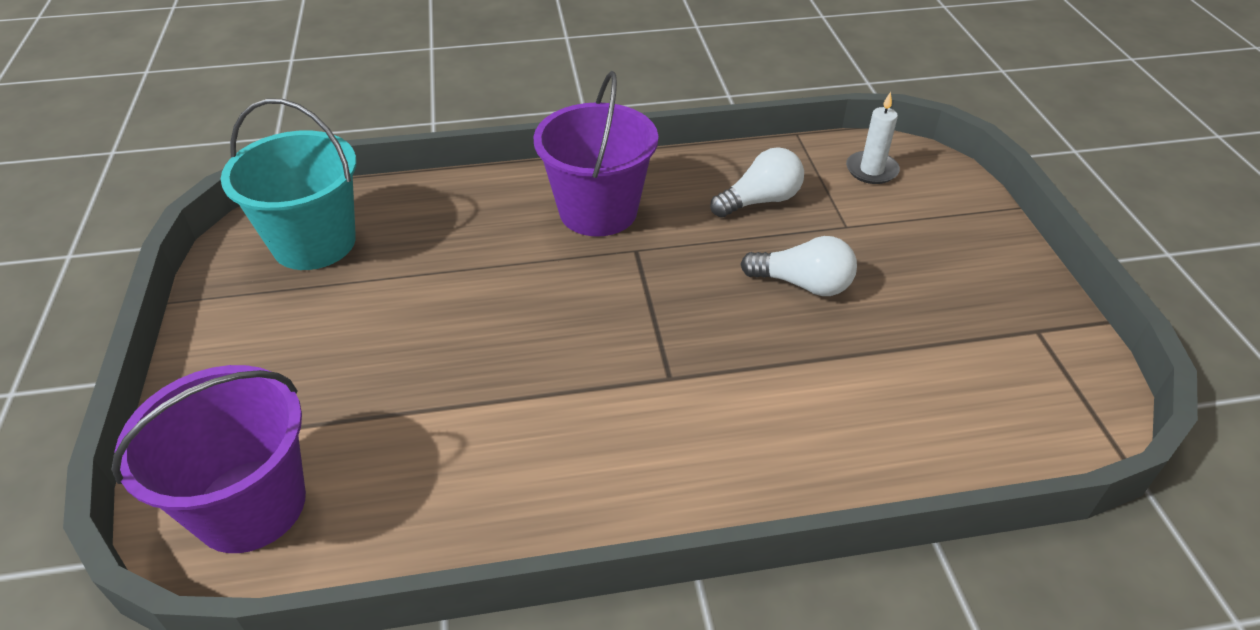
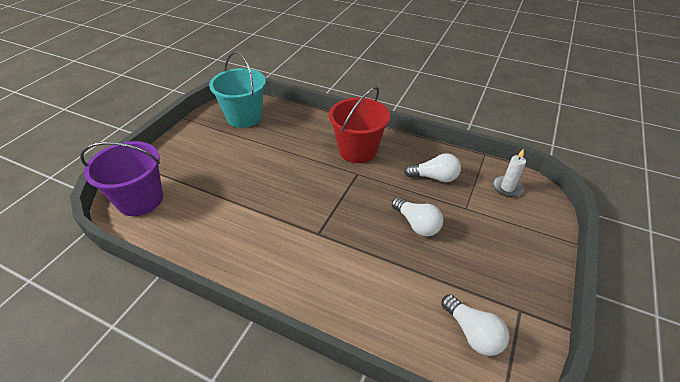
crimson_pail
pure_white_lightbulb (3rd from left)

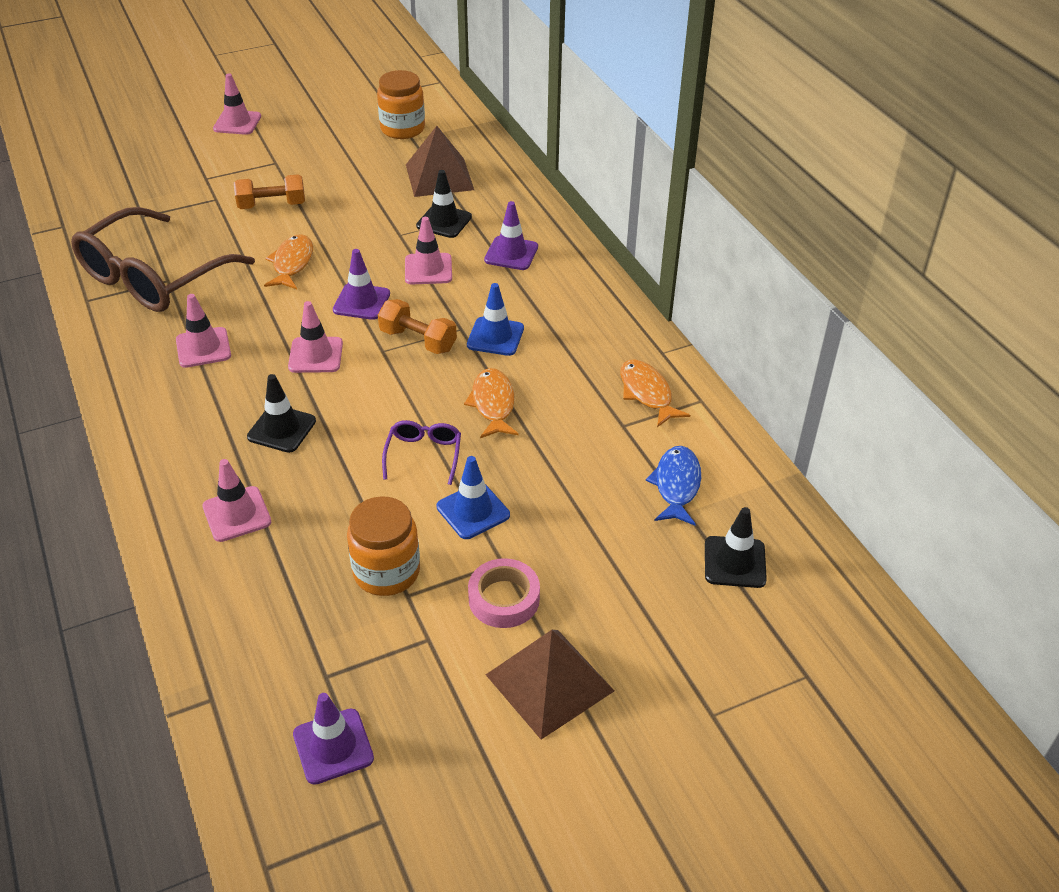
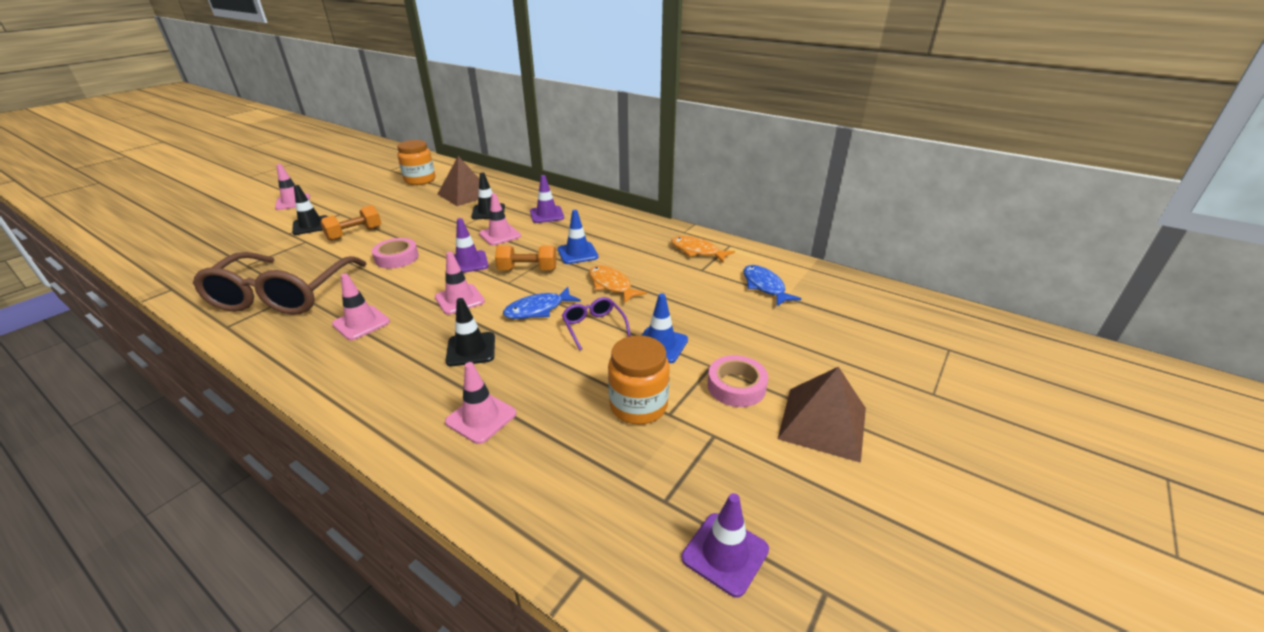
rosy_tape (1st from left)
ebony_safety_cone (1st from left)
royal_blue_toy_fish (1st from left)

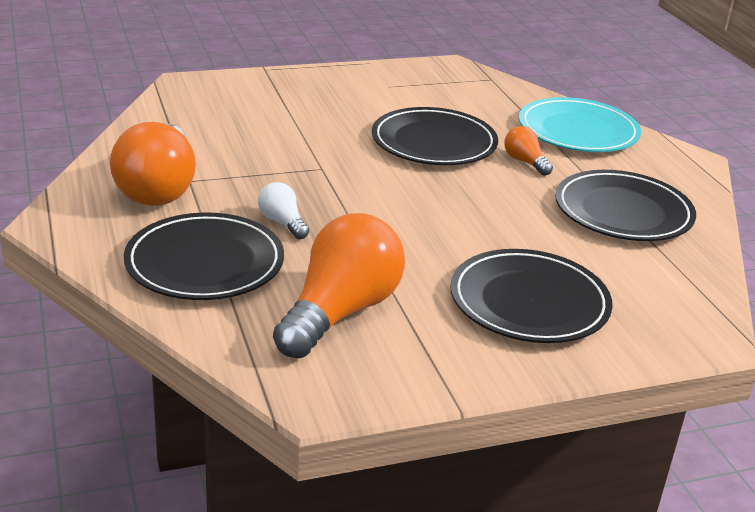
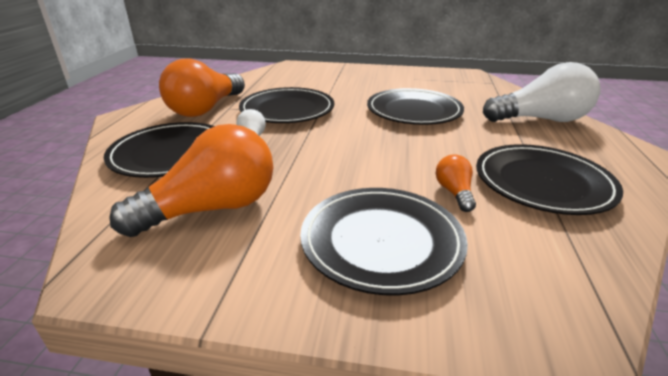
bright_orange_lightbulb (3rd from left)
pure_white_lightbulb (2nd from left)
ebony_dinner_plate (2nd from left)

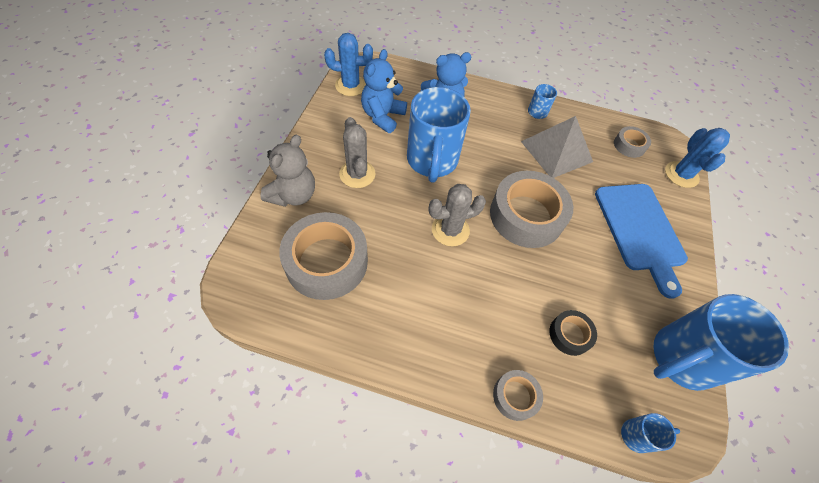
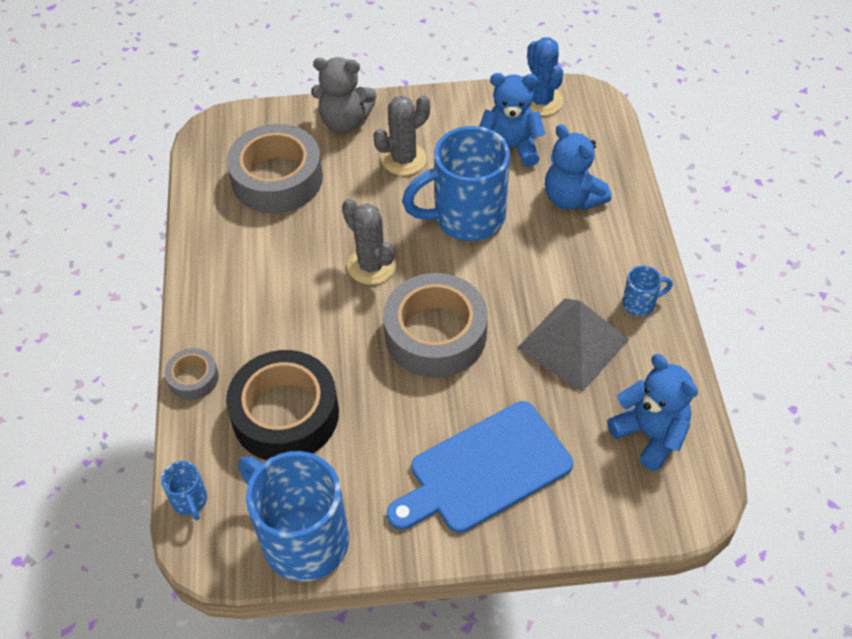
ebony_tape
royal_blue_teddy (3rd from left)
royal_blue_cactus (2nd from left in the first image)

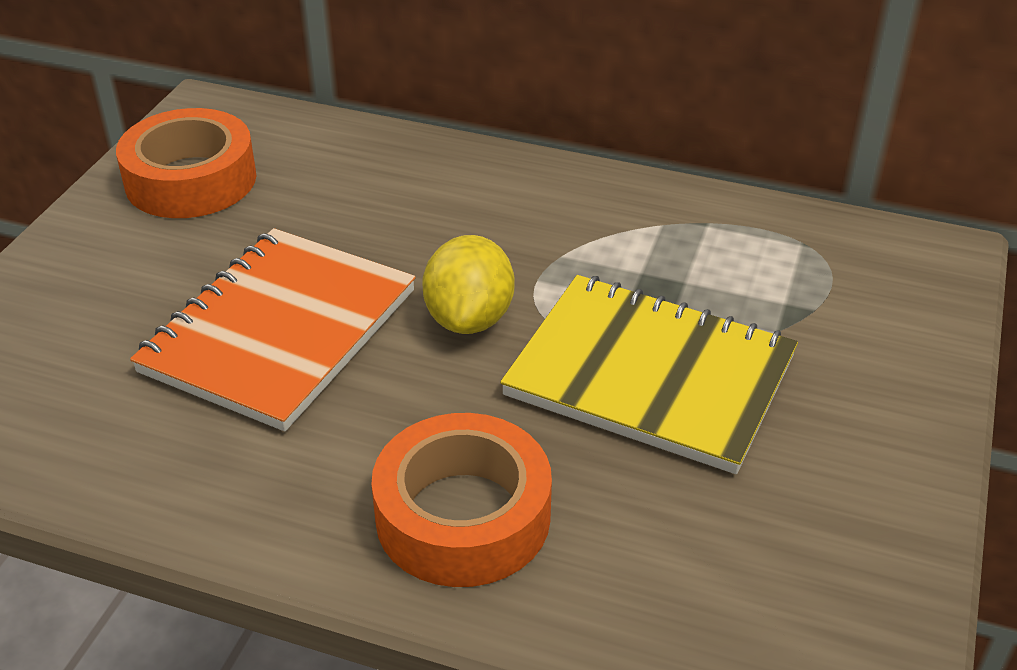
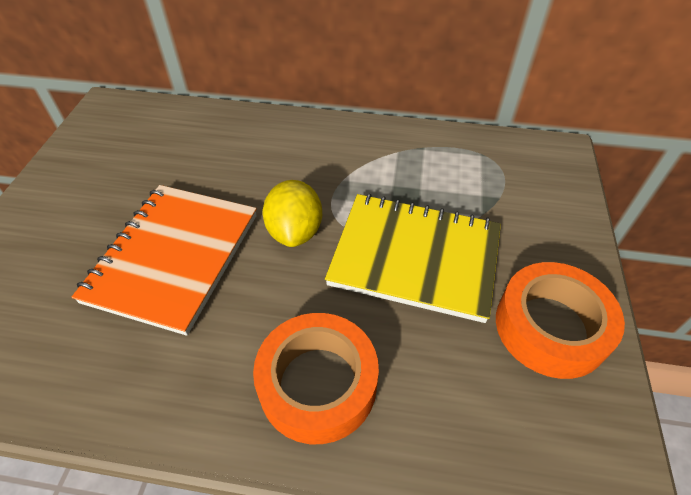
bright_orange_tape (2nd from left)

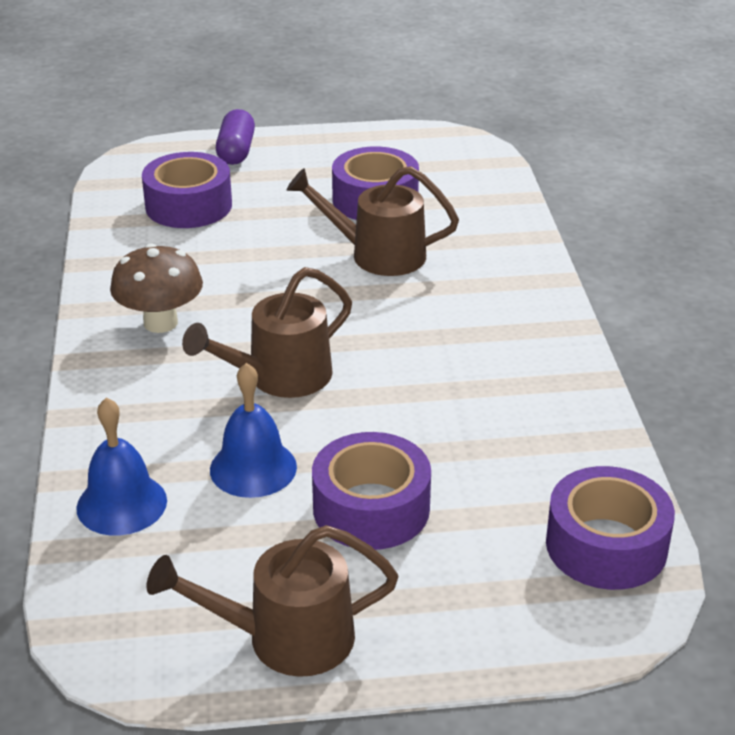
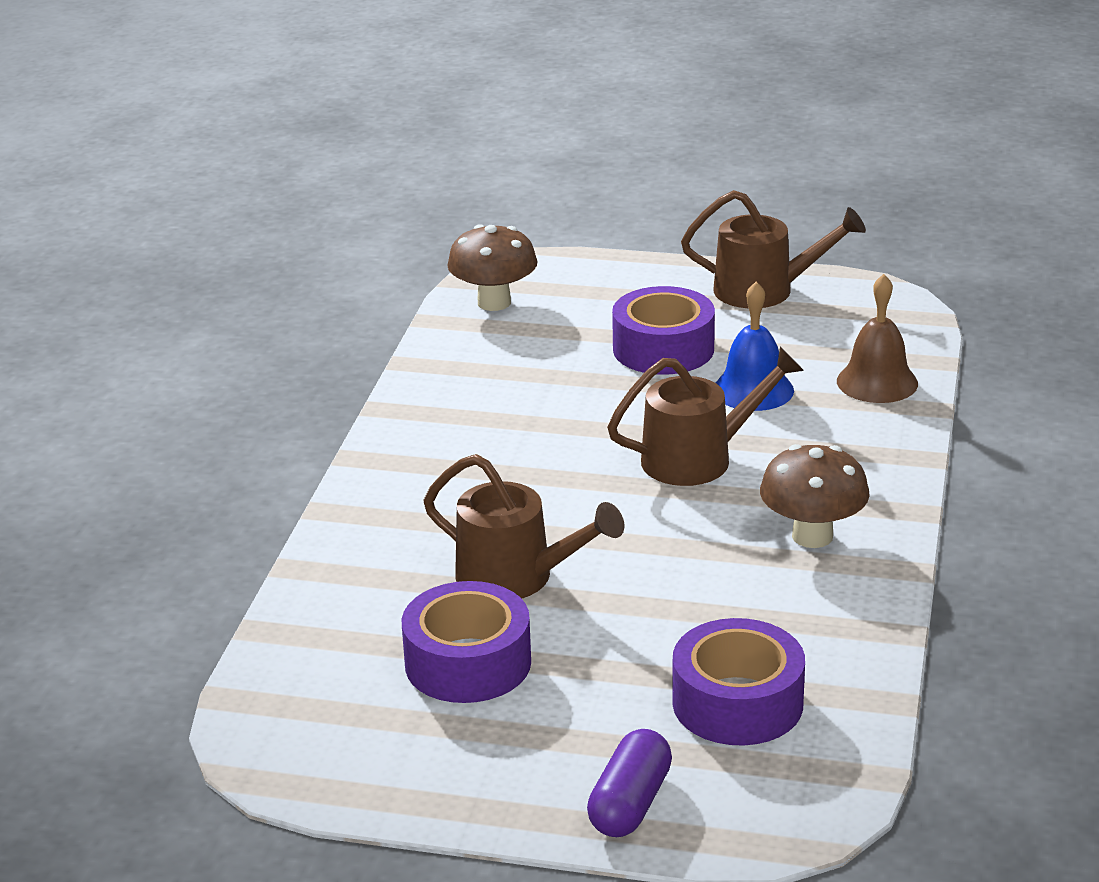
brown_school_bell
brown_toadstool (1st from left)

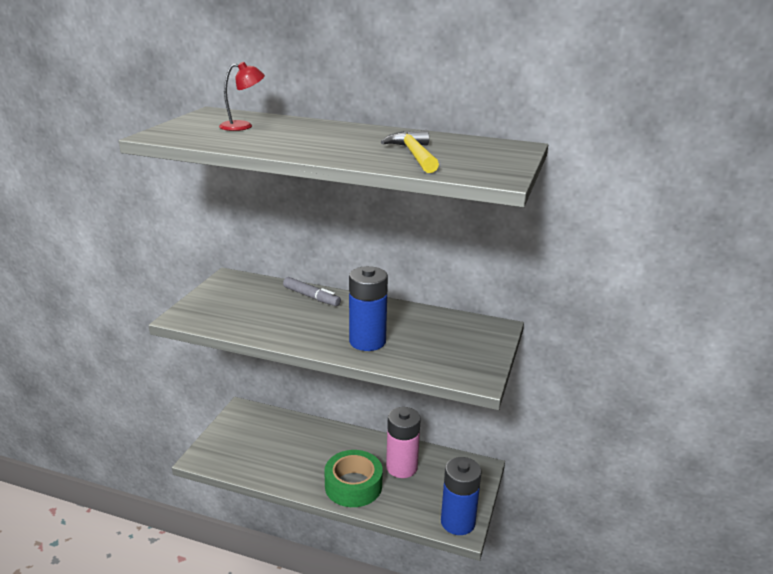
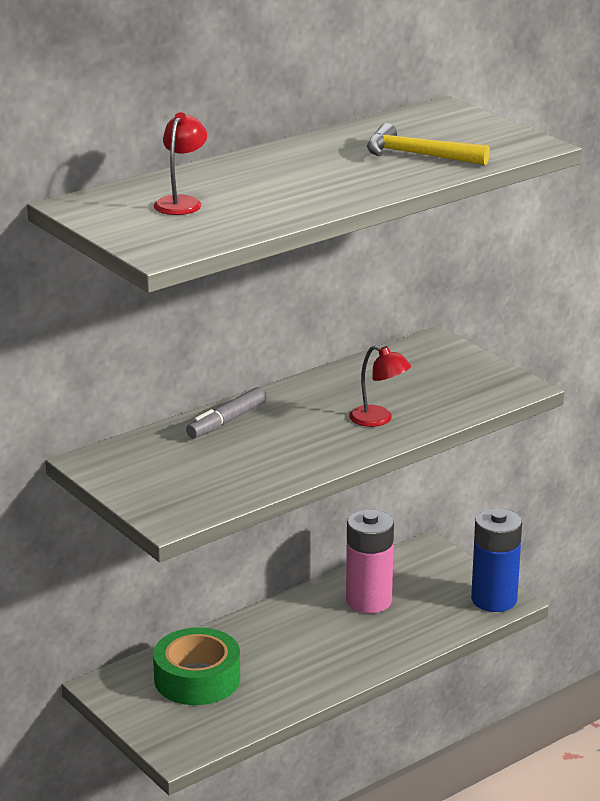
ash-grey_marker
emerald_tape
crimson_desk_lamp (2nd from left)

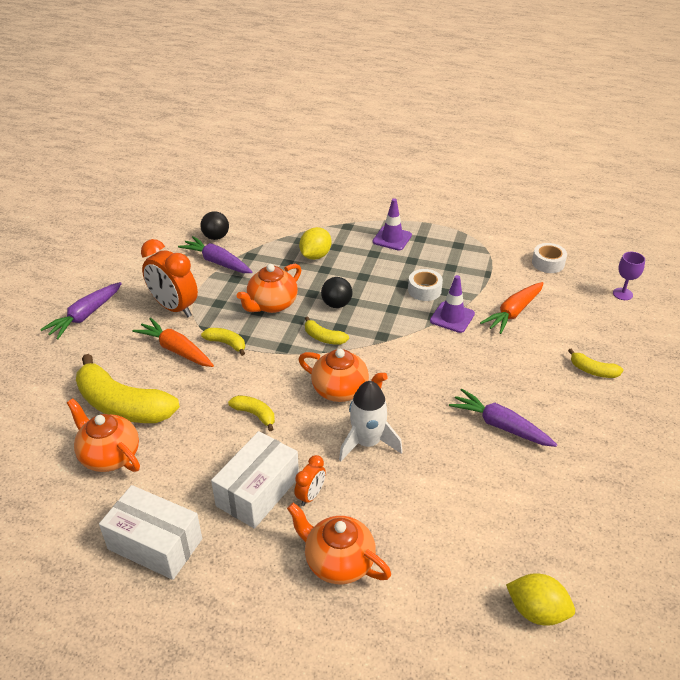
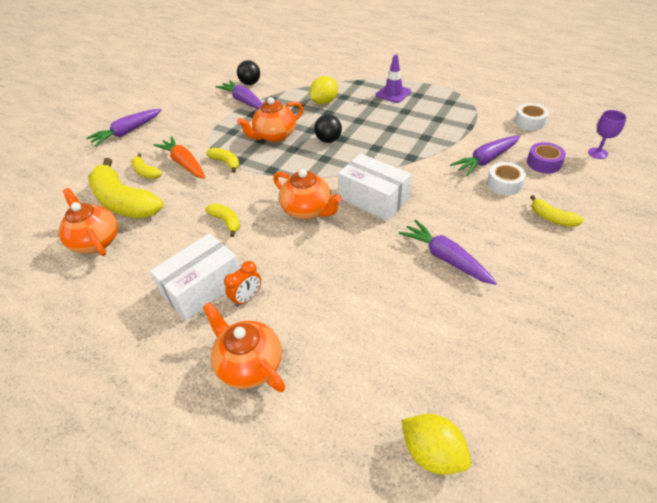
pure_white_package (2nd from left)
bright_orange_clock (1st from left in the first image)
golden_banana (2nd from left)
pure_white_rocket
pure_white_tape (1st from left)
purple_safety_cone (2nd from left in the first image)
purple_root_vegetable (4th from left)
purple_tape

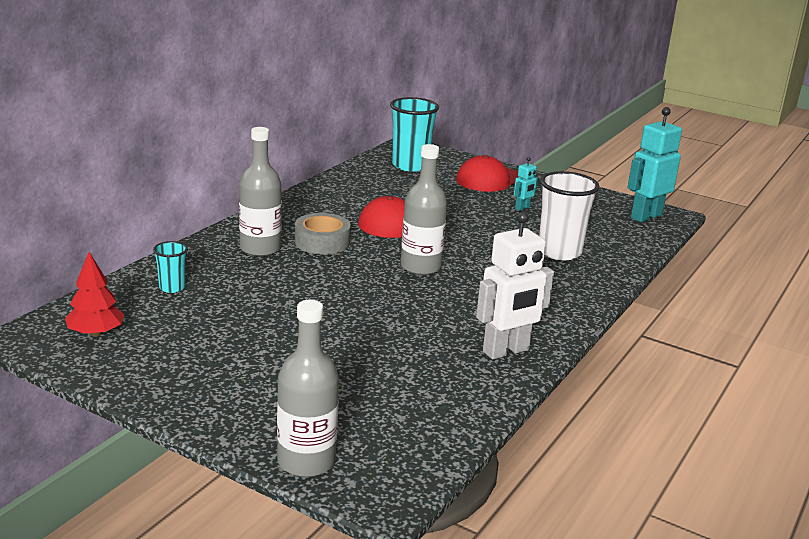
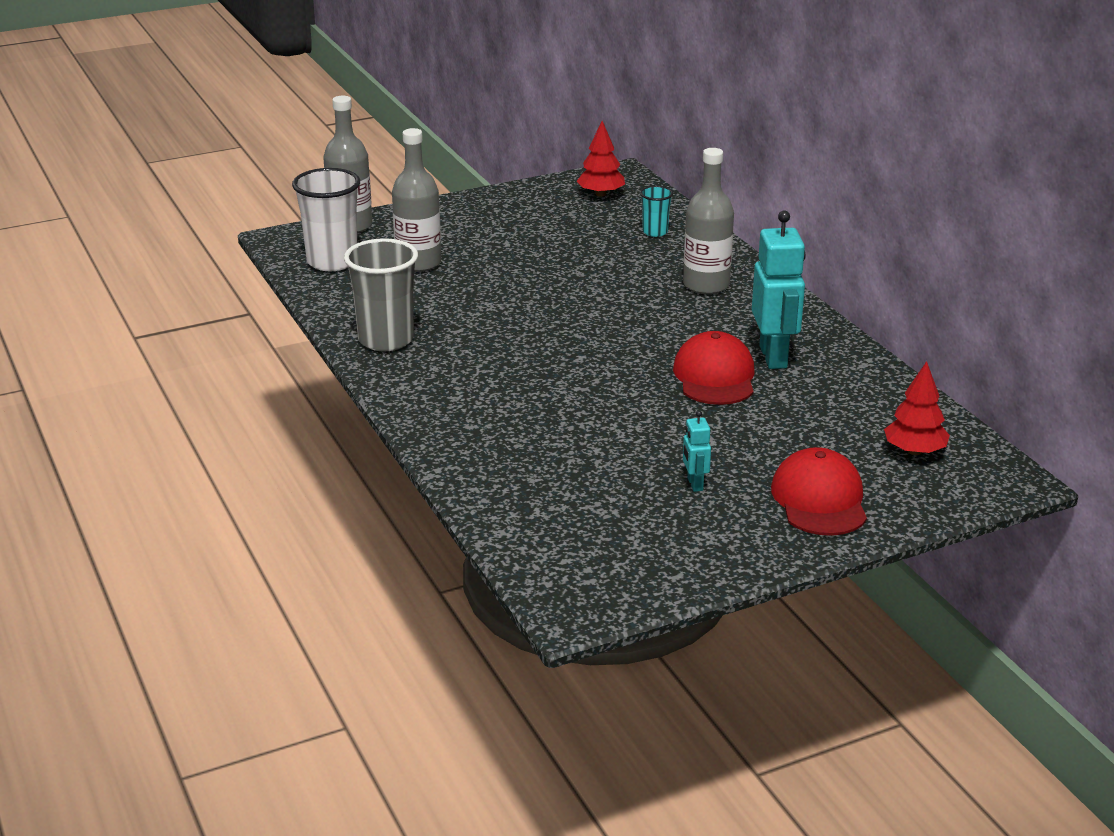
ash-grey_tape
crimson_tree (2nd from left)
ash-grey_flask (2nd from left)
ash-grey_cup
pure_white_cup
turquoise_robot_figure (2nd from left)

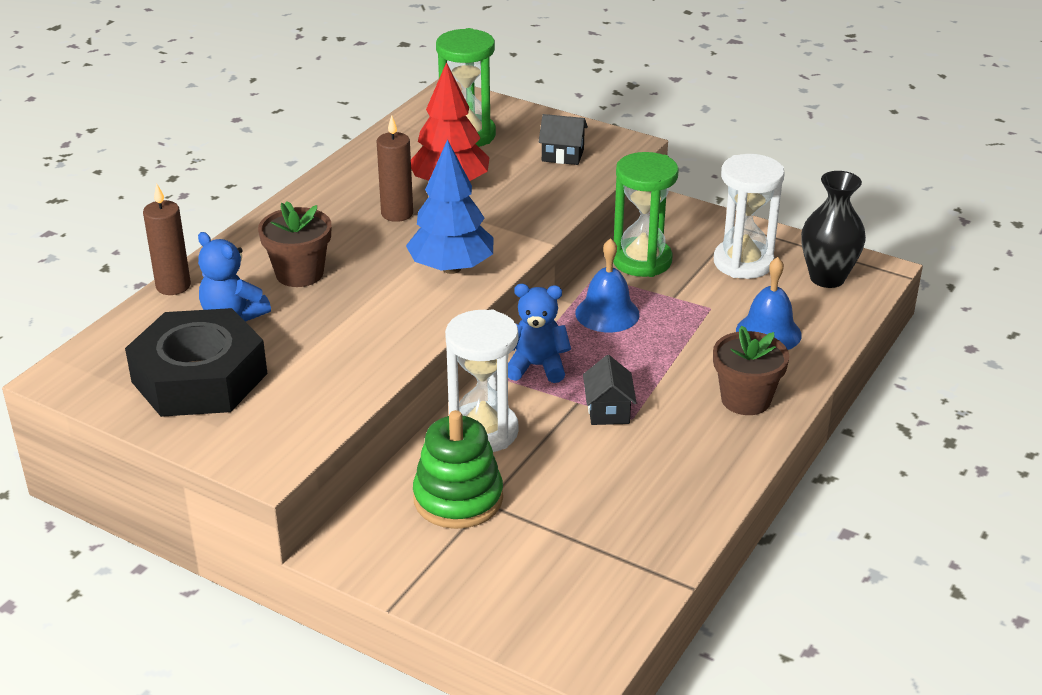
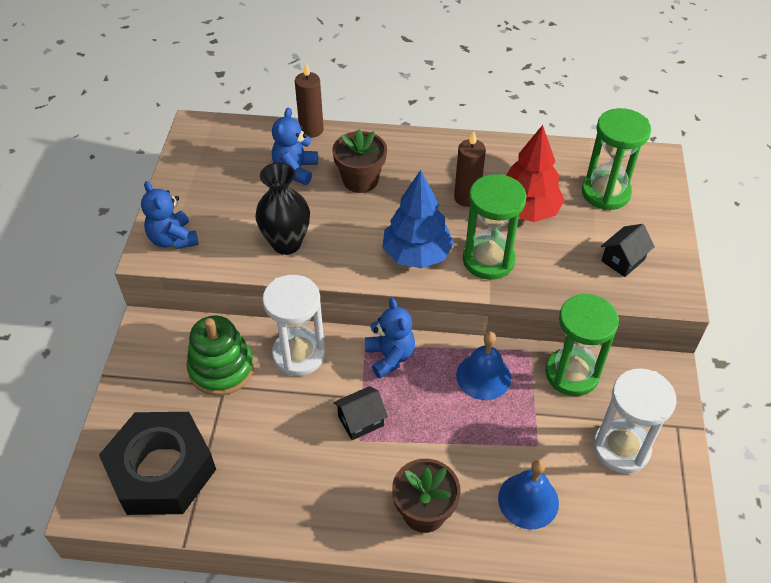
ebony_nut
ebony_toy_house (2nd from left)
ebony_vase
royal_blue_teddy (1st from left)
emerald_sand_timer (1st from left)

